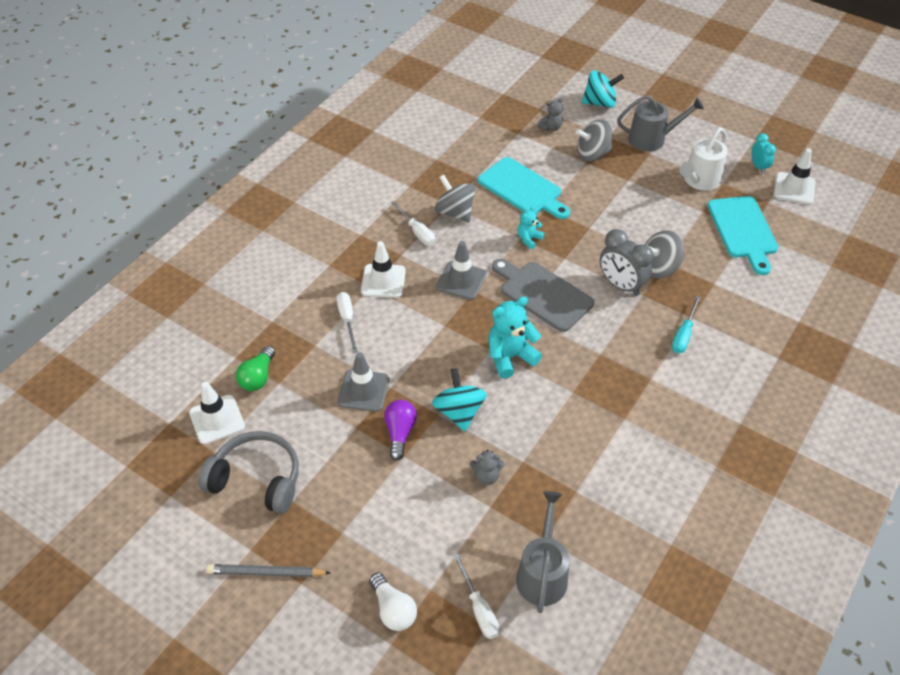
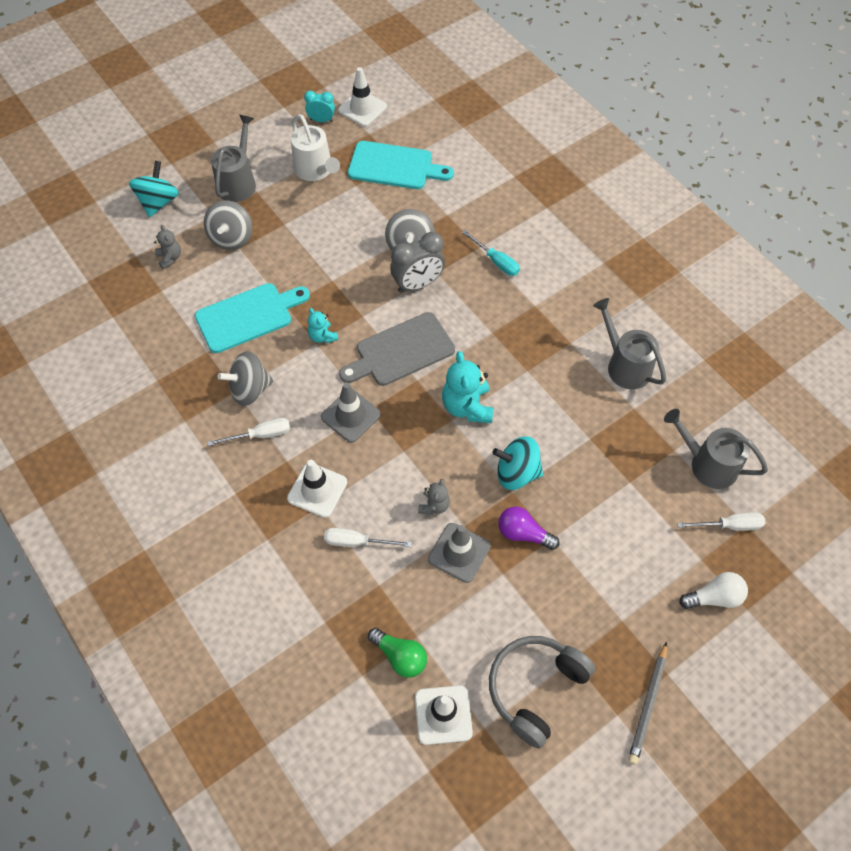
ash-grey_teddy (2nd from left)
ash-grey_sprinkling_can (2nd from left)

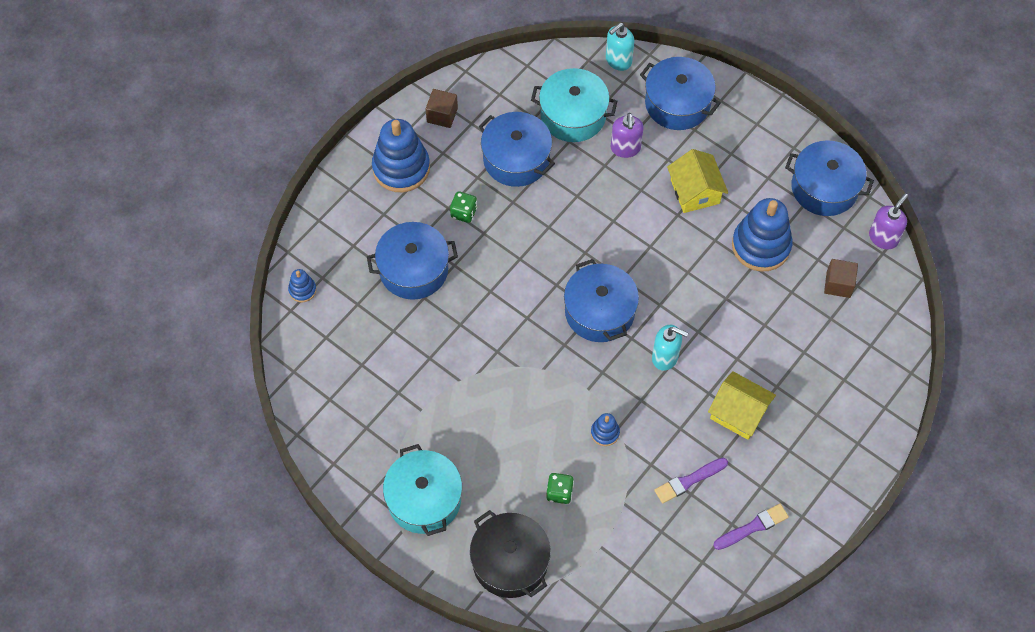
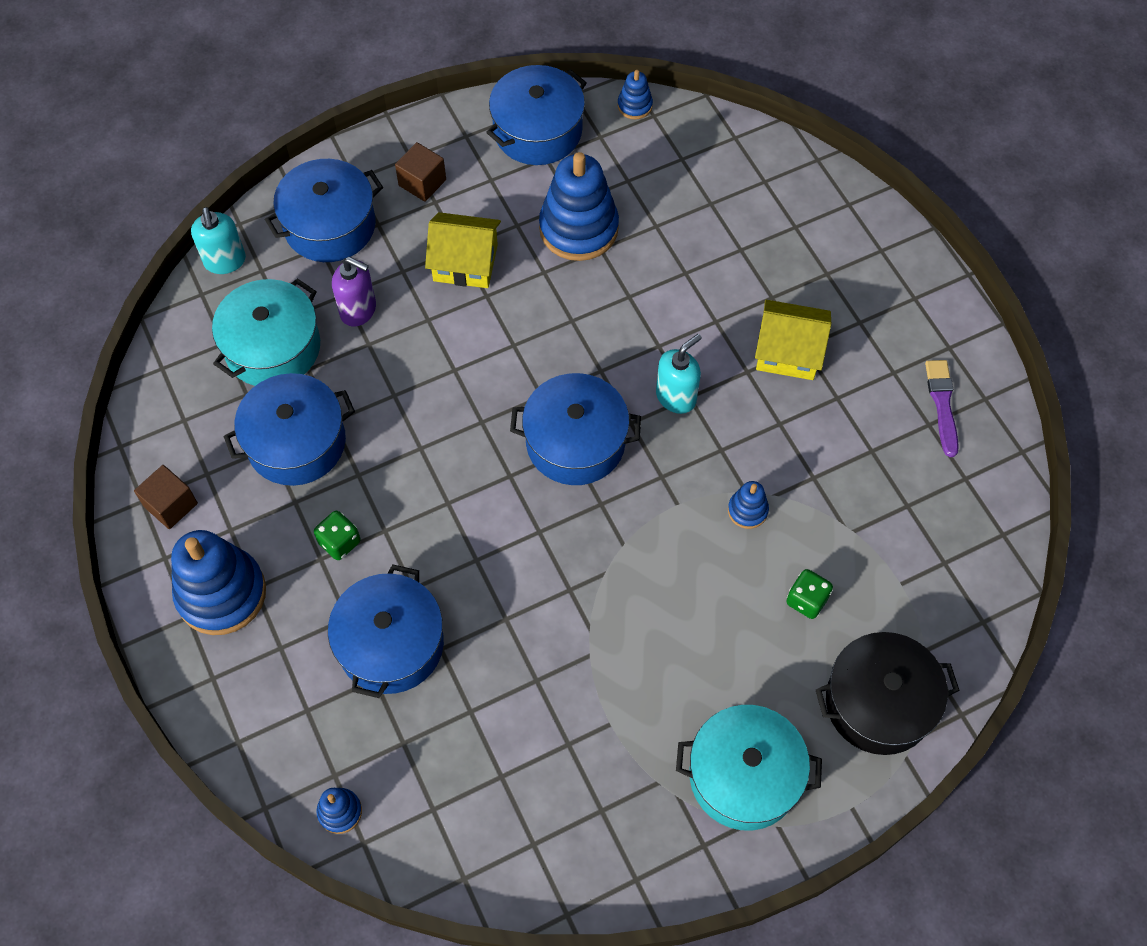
purple_brush (1st from left in the first image)
golden_toy_house (2nd from left)
brown_solid_cube (2nd from left)
royal_blue_ring_stacker (4th from left)

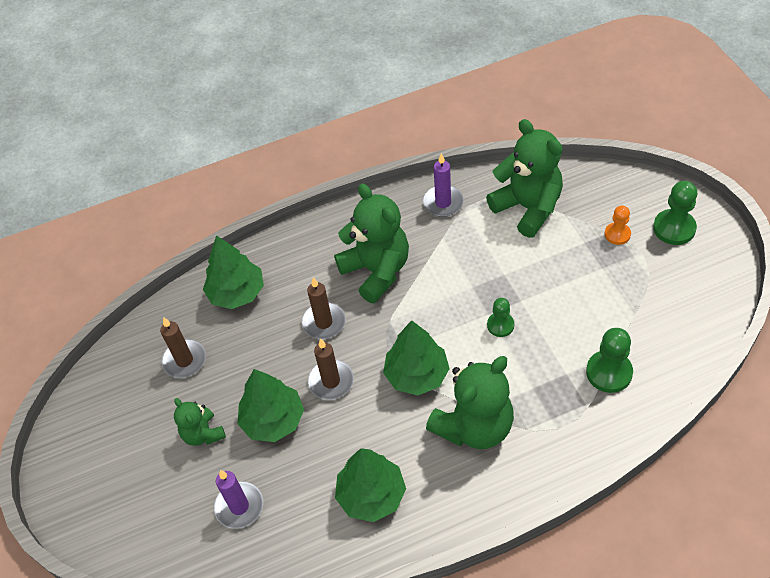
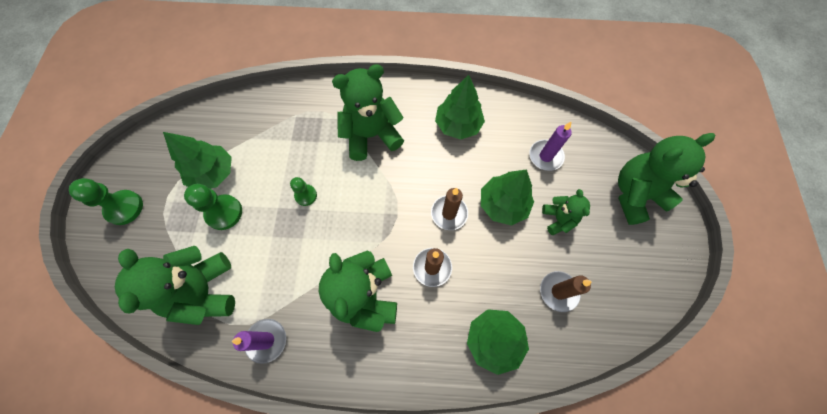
emerald_tree (1st from left)
emerald_chess_pawn (2nd from left)
bright_orange_chess_pawn
emerald_teddy (5th from left)

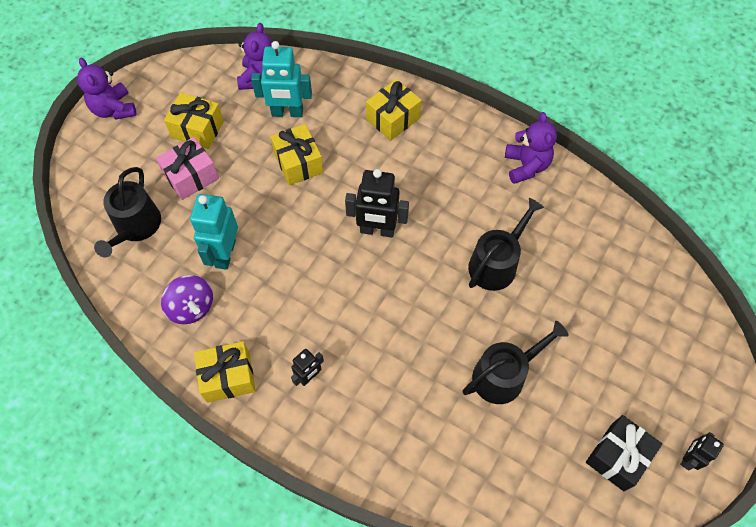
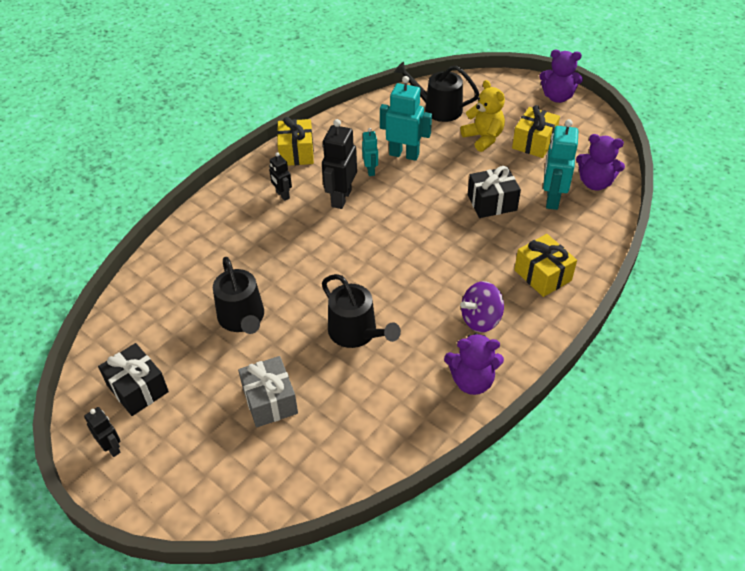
purple_teddy (2nd from left)
golden_teddy
purple_spinning_top
ebony_gift (2nd from left)
ebony_robot_figure (3rd from left)
ash-grey_gift
turquoise_robot_figure (1st from left)

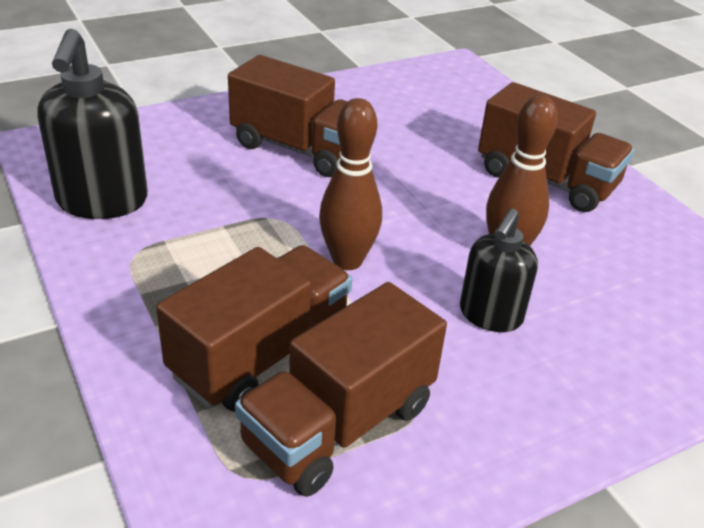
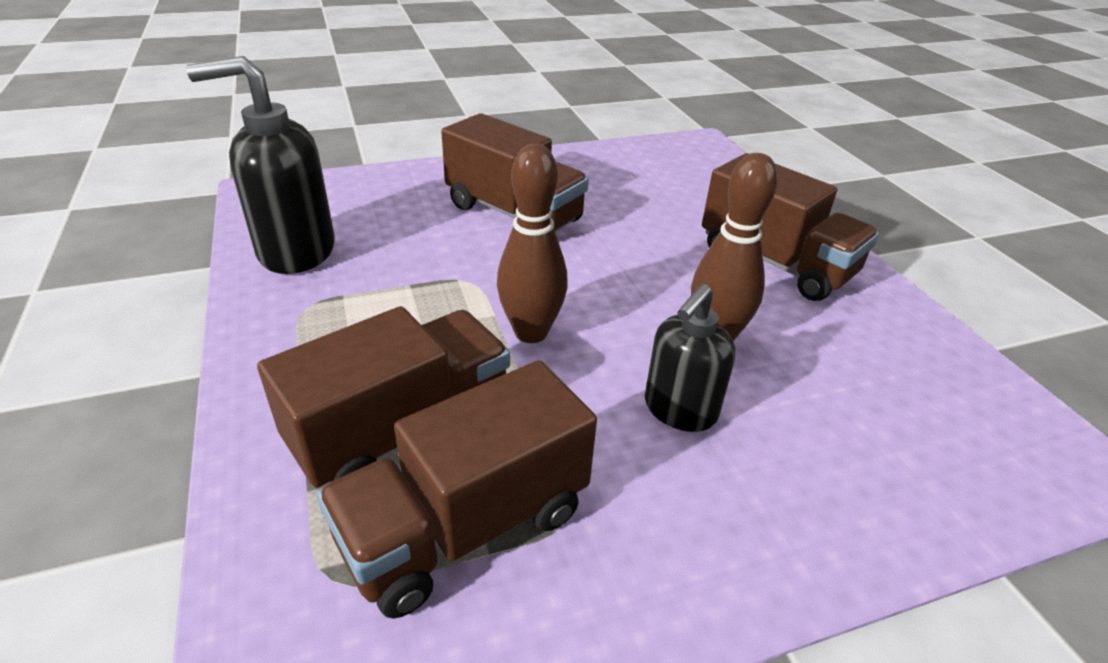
ebony_pump_bottle (1st from left)

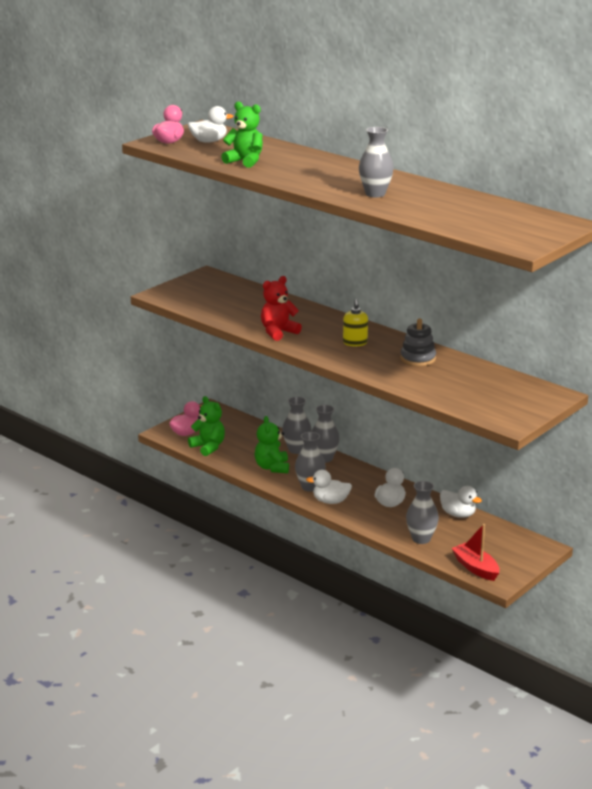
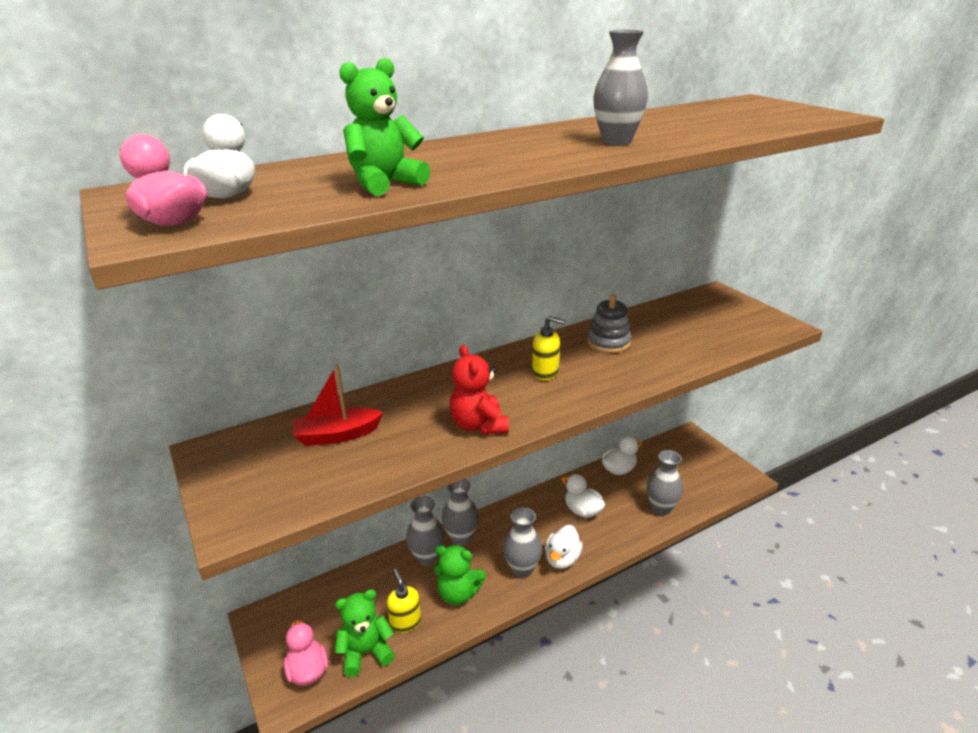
crimson_toy_boat
golden_pump_bottle (1st from left)

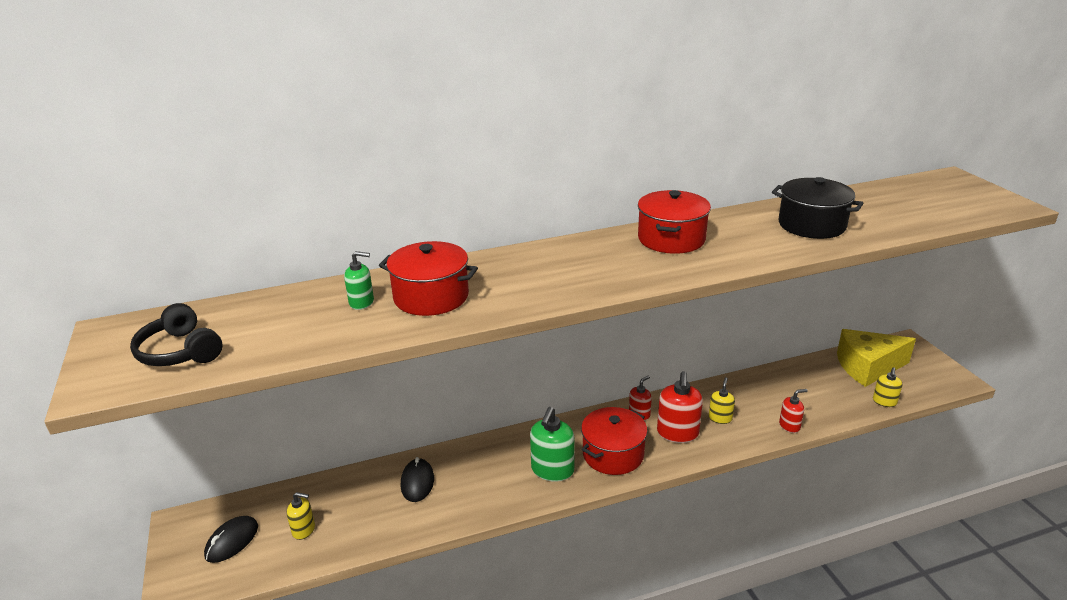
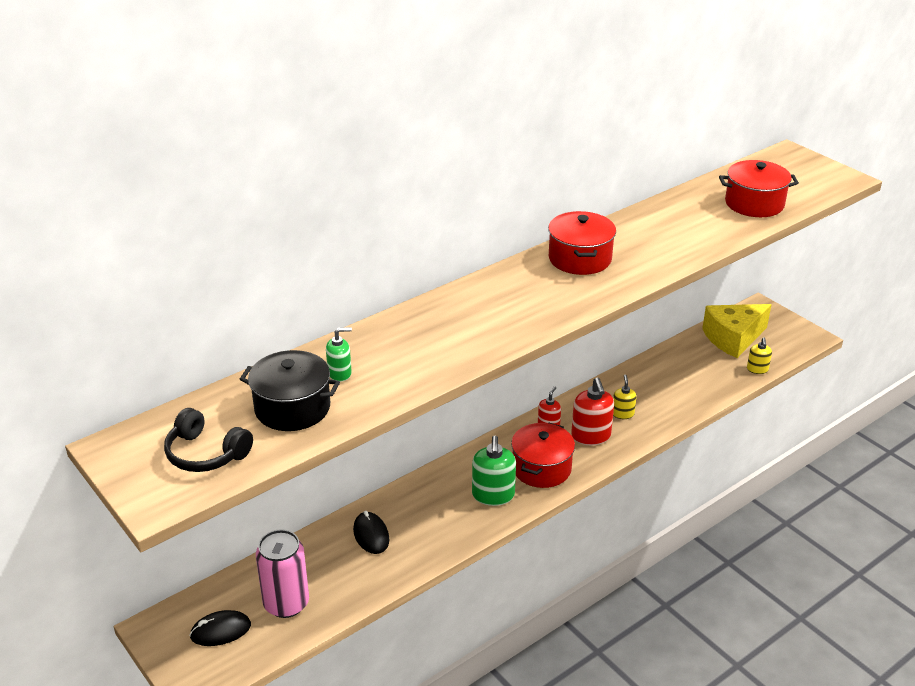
ebony_PC_mouse (1st from left)
rosy_tin
crimson_cooking_pot (3rd from left)
ebony_cooking_pot
crimson_pump_bottle (3rd from left in the first image)

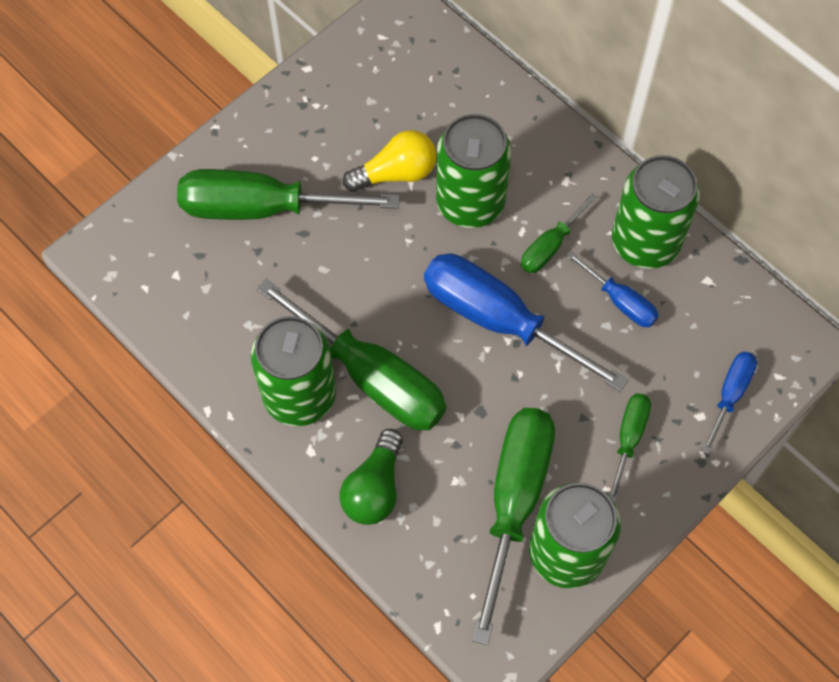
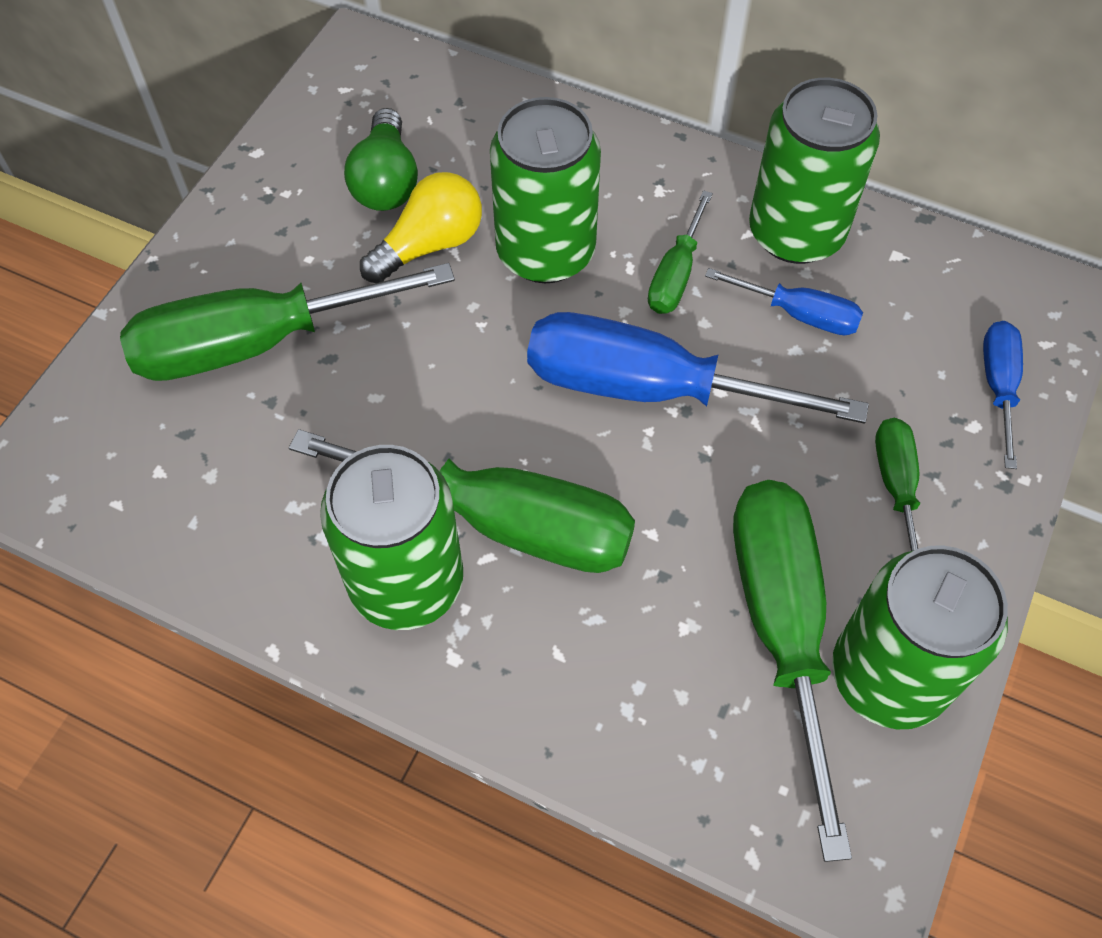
emerald_lightbulb

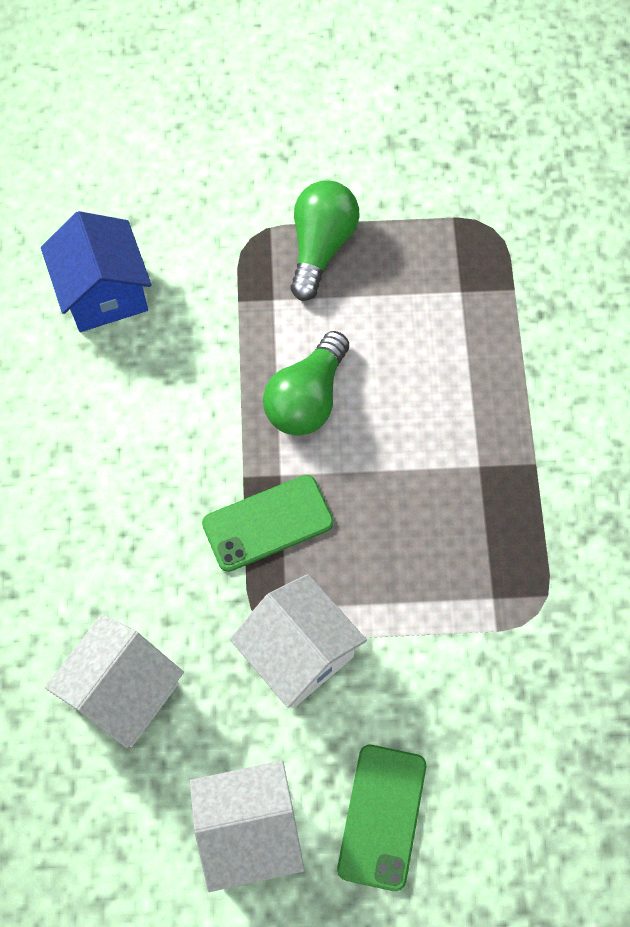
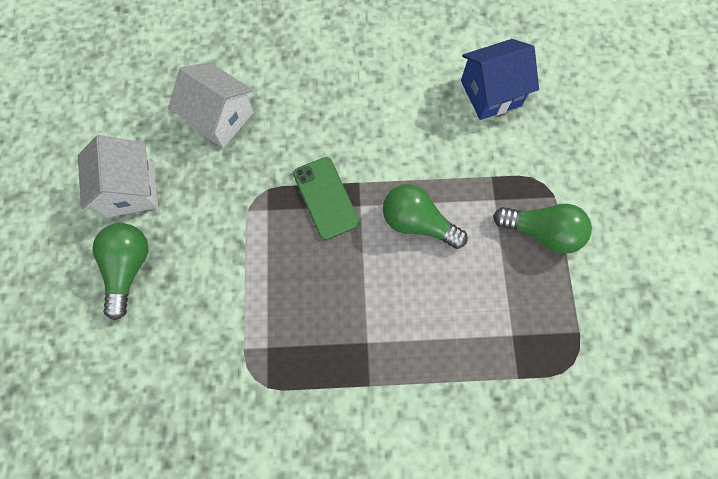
pure_white_toy_house (3rd from left in the first image)
emerald_lightbulb (1st from left)

